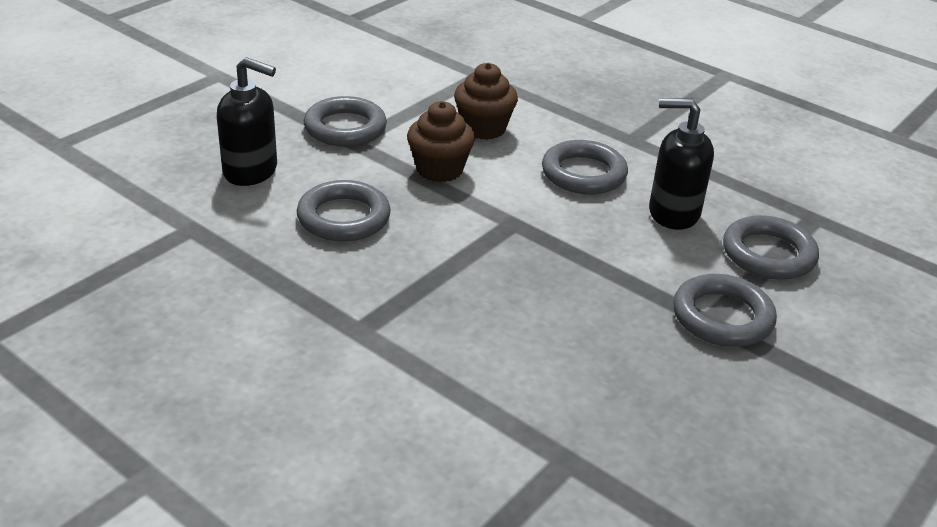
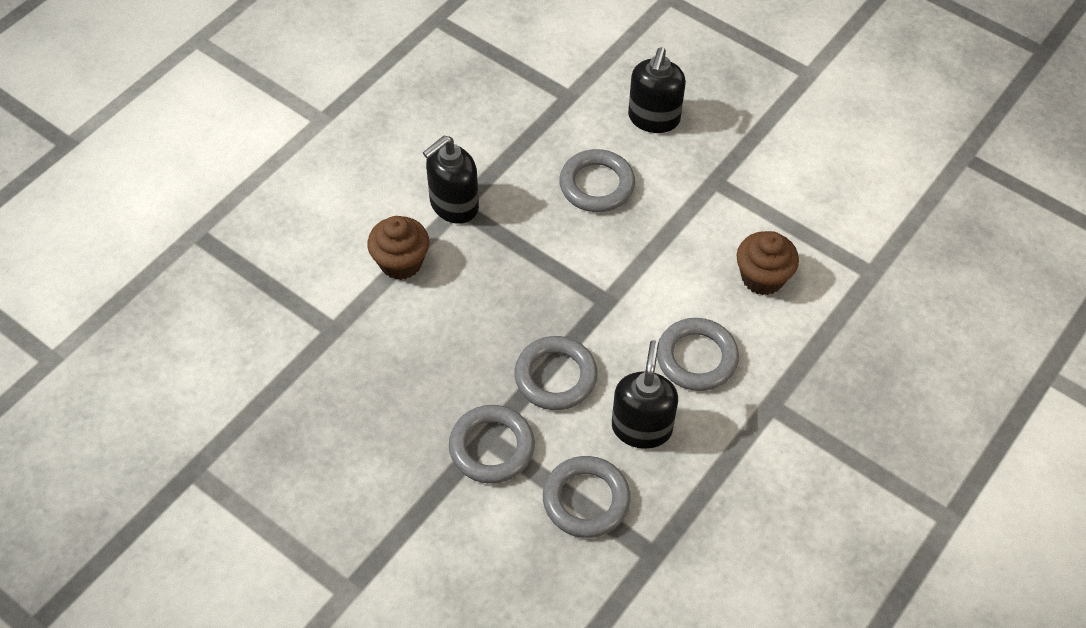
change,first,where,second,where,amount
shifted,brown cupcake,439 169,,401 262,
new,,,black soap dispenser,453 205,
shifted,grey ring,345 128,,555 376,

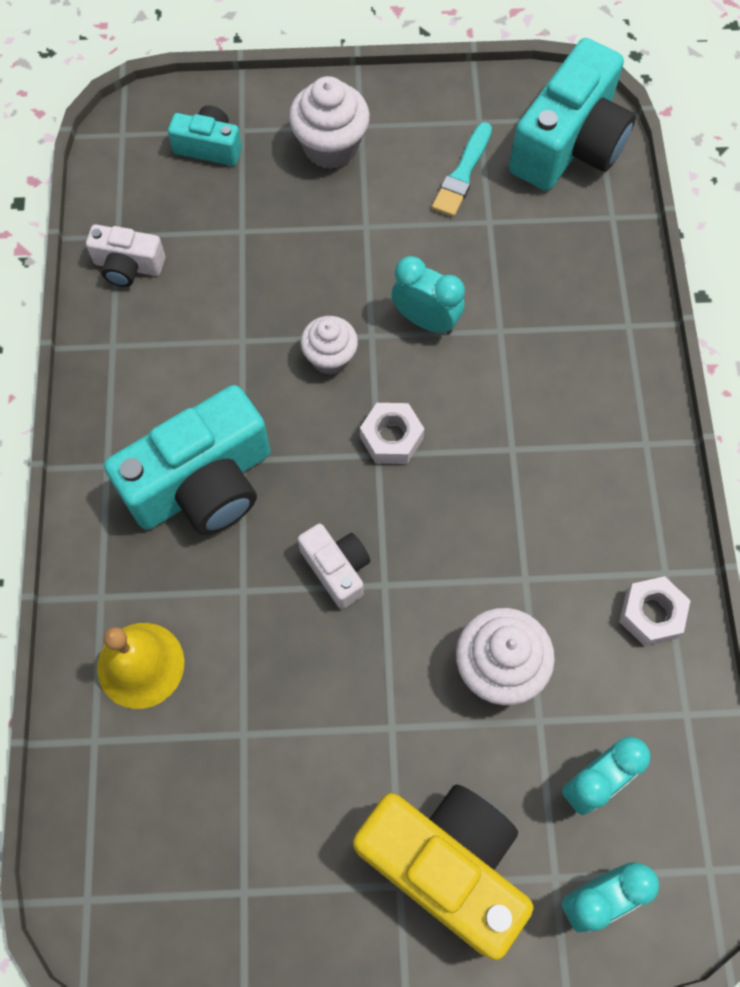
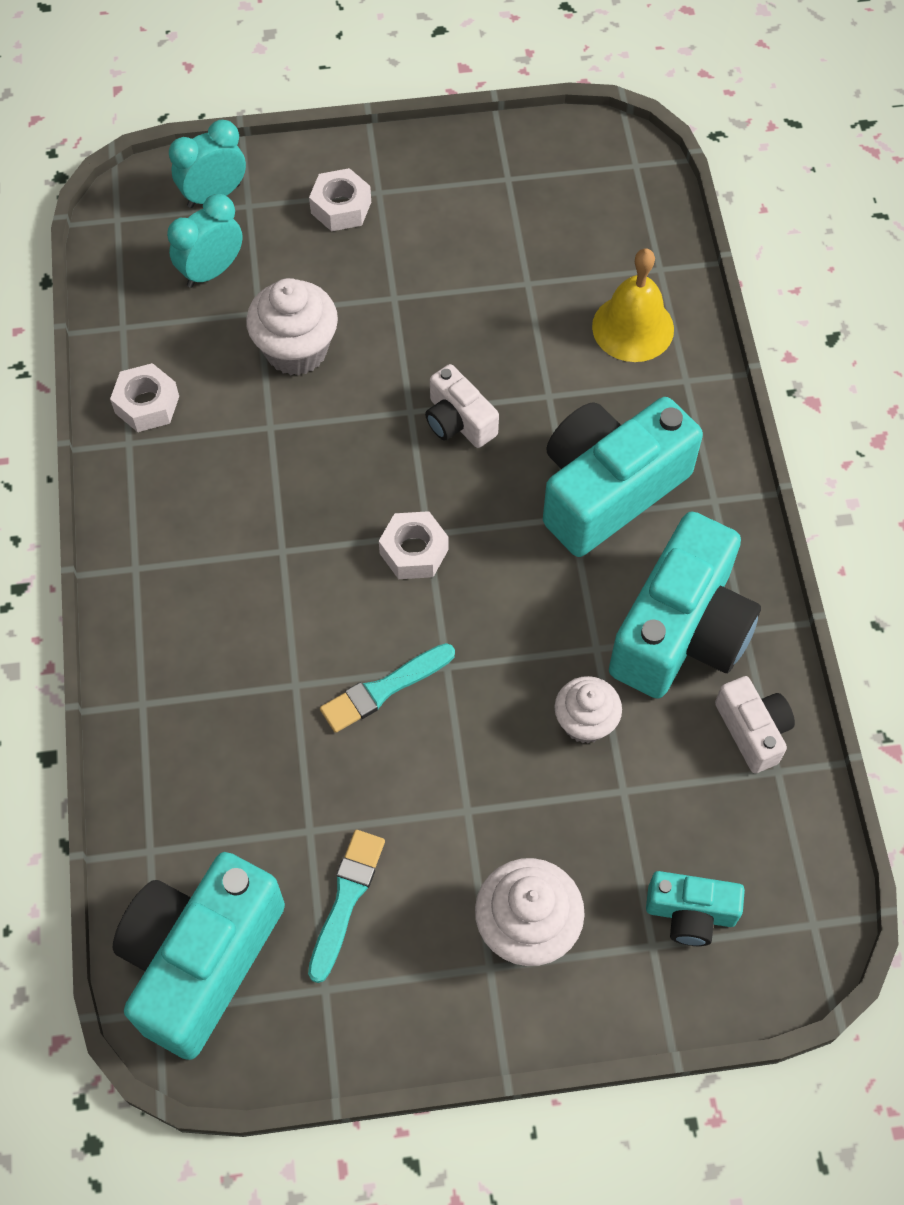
change,first,where,second,where,amount
swapped,yellow camera,445 864,white nut,341 207,
swapped,turquoise clock,426 320,turquoise brush,384 689,
shifted,white cupcake,330 357,,585 722,
new,,,turquoise camera,681 631,
rotated,white camera,128 266,,752 730,60 degrees clockwise

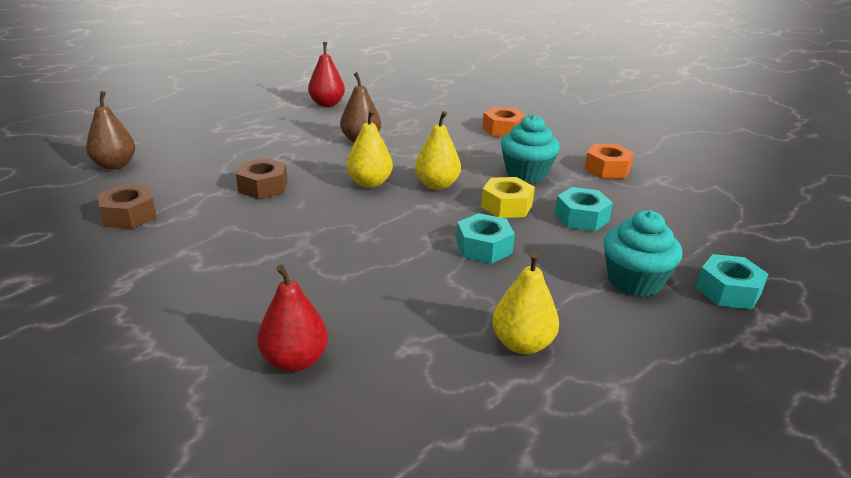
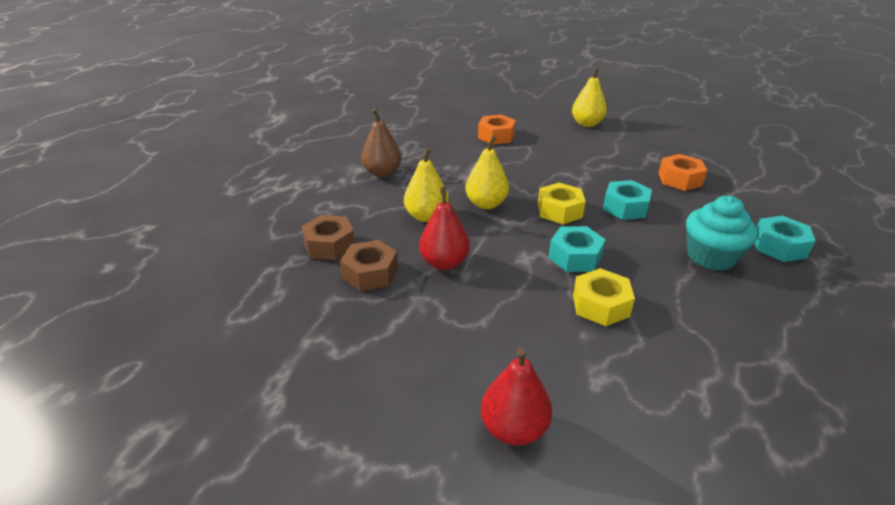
change,first,where,second,where,amount
shifted,brown nut,129 215,,370 273,
shifted,red pear,327 104,,444 263,
shifted,yellow pear,522 344,,587 124,
new,,,yellow nut,600 305,
shifted,orange nut,607 169,,680 179,
gone,brown pear,115 165,,,
gone,turquoise cupcake,526 173,,,

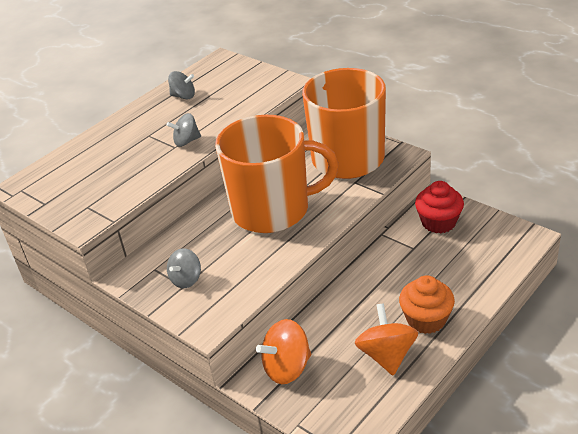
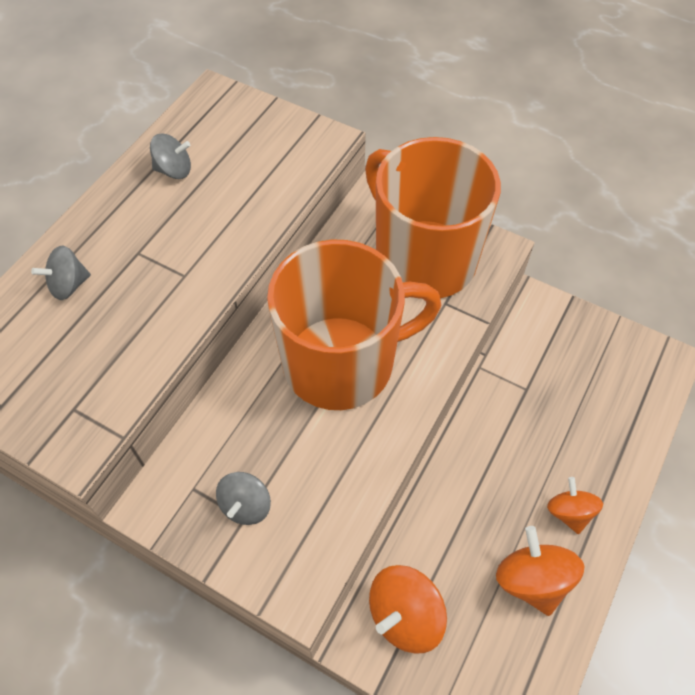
change,first,where,second,where,amount
shifted,grey spinning top,186 141,,69 285,
swapped,orange cupcake,426 319,orange spinning top,569 512,
gone,red cupcake,438 222,,,

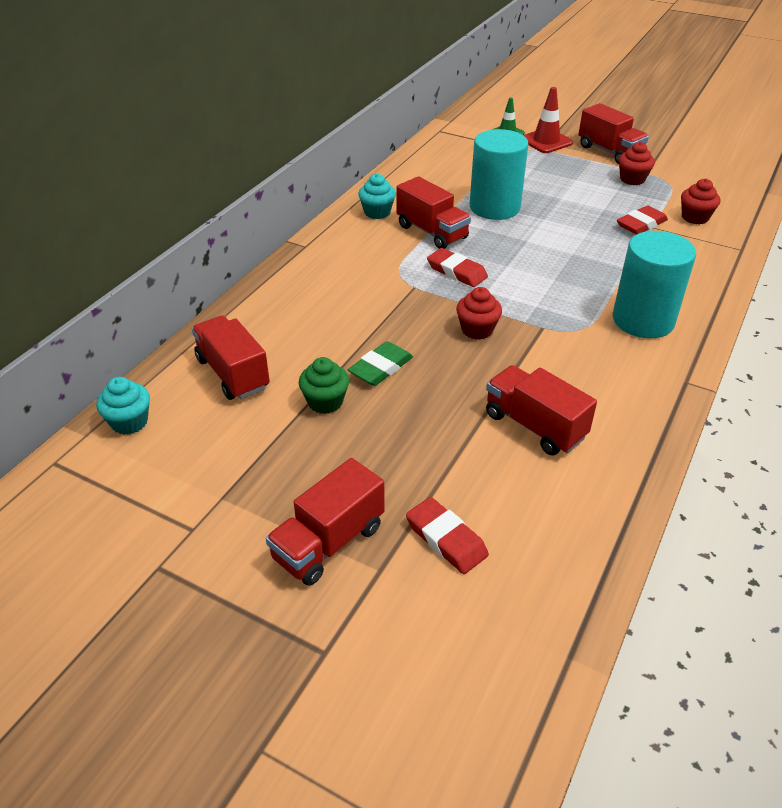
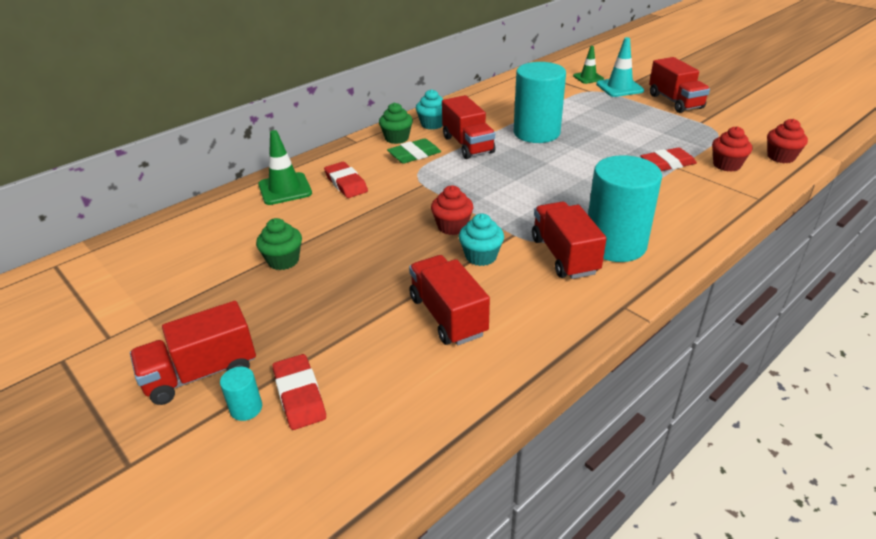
change,first,where,second,where,amount
new,,,turquoise cylinder,246 408,
new,,,green traffic cone,285 189,
shifted,red eraser,457 271,,346 183,
new,,,green cupcake,397 138,
shifted,green eraser,381 368,,414 155,
shifted,turquoise cupcake,129 422,,481 256,
shifted,red truck,233 373,,564 256,
repainted,red traffic cone,546 141,turquoise traffic cone,619 87,
shifted,red cupcake,632 179,,781 157,

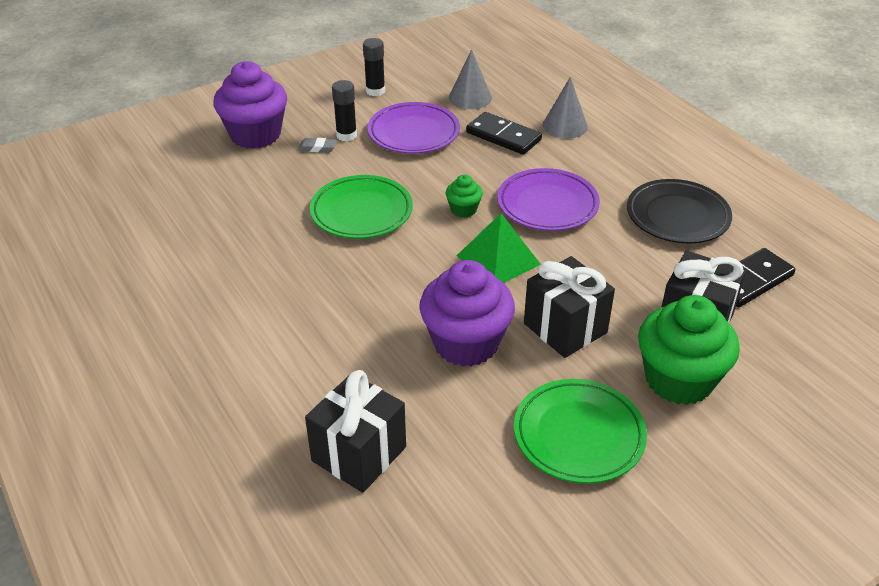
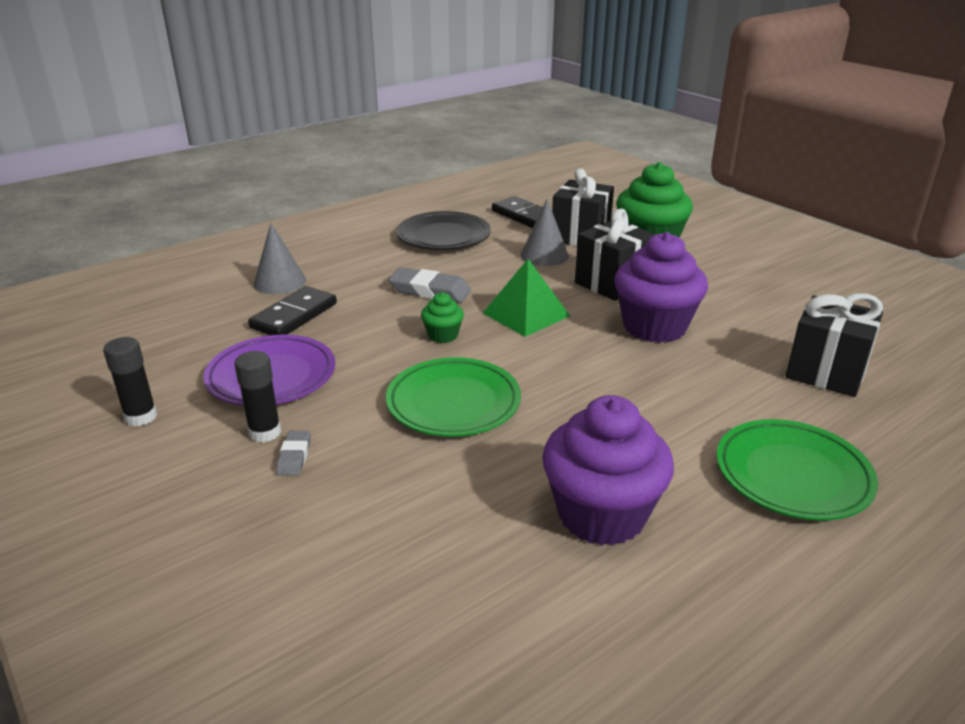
change,first,where,second,where,amount
swapped,purple plate,547 204,grey eraser,430 291,
shifted,grey cone,470 97,,544 255,
shifted,purple cupcake,255 135,,601 514,
shifted,green plate,578 435,,792 475,

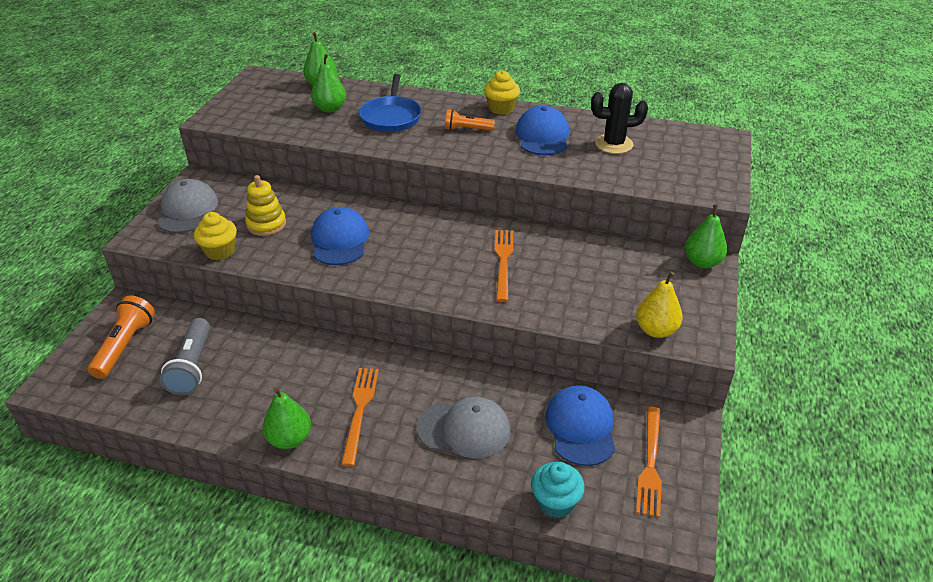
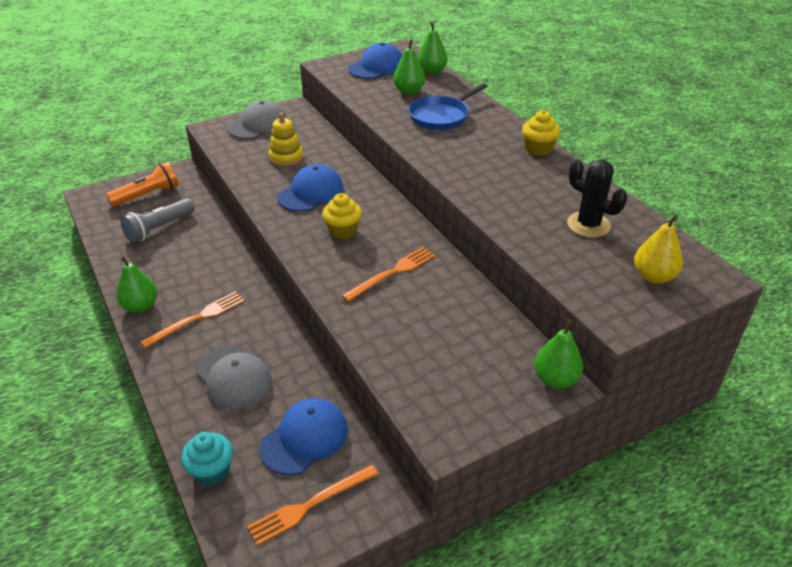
change,first,where,second,where,amount
shifted,yellow cupcake,220 251,,343 231,
shifted,blue cap,542 136,,376 67,
shifted,yellow pear,656 330,,653 276,
gone,orange flashlight,467 129,,,

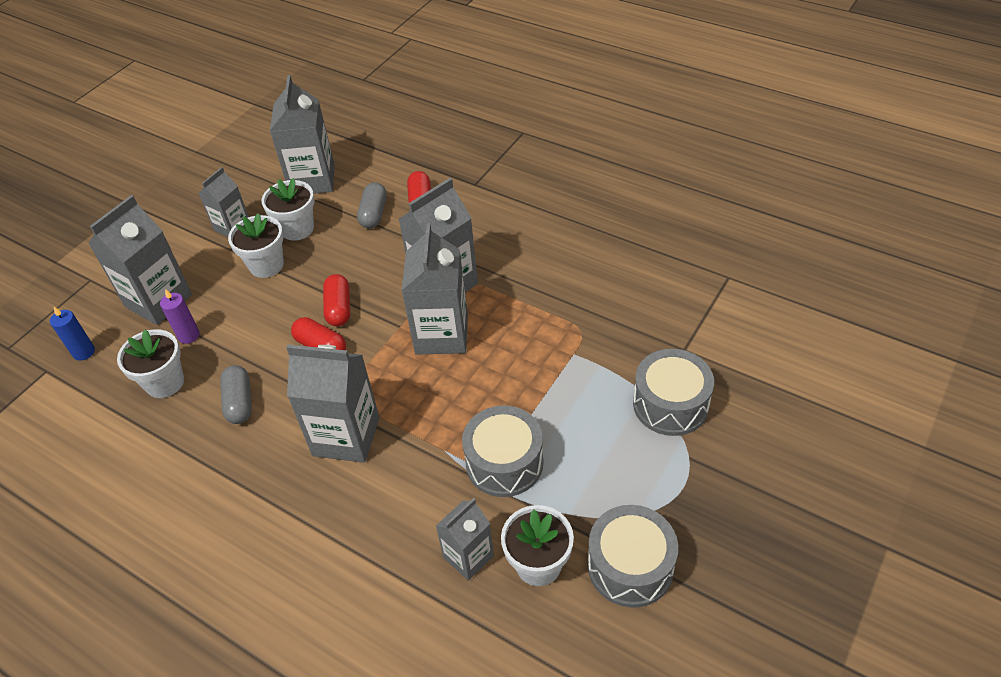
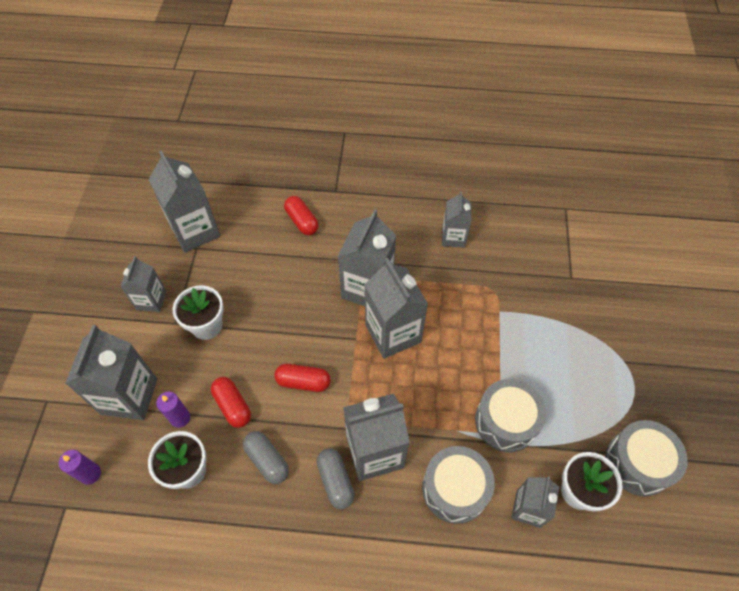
change,first,where,second,where,amount
repainted,blue candle,84 352,purple candle,90 474,
shifted,red capsule,339 308,,233 406,
shifted,grey capsule,374 214,,335 481,
shifted,grey drum,670 404,,455 489,
new,,,grey carton,453 237,
gone,white flower pot,297 229,,,

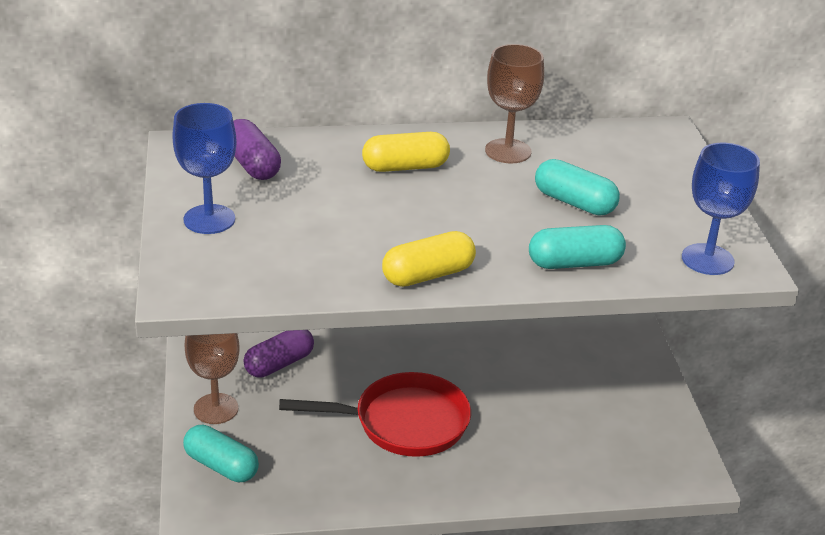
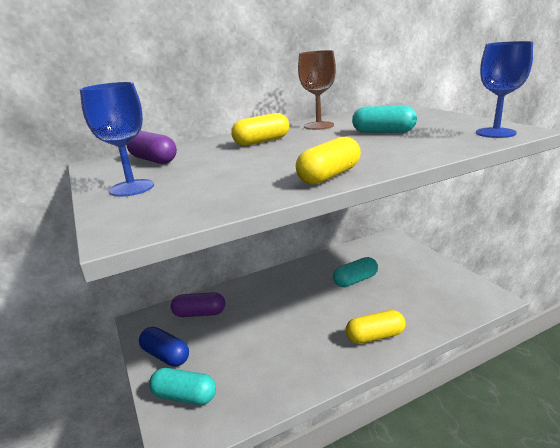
change,first,where,second,where,amount
swapped,brown goblet,216 409,blue capsule,166 355,
rotated,purple capsule,279 364,,199 313,60 degrees clockwise
shifted,turquoise capsule,574 263,,355 280,
new,,,yellow capsule,375 336,
gone,red pan,404 423,,,

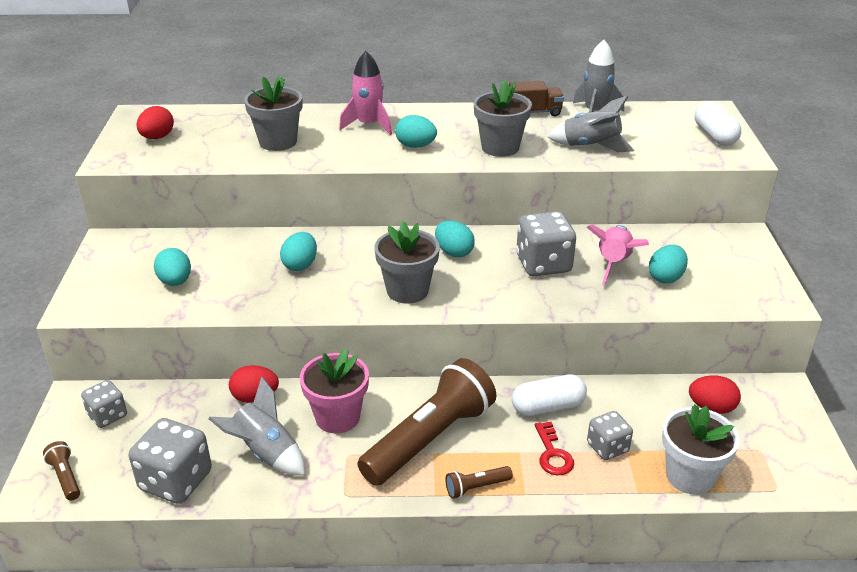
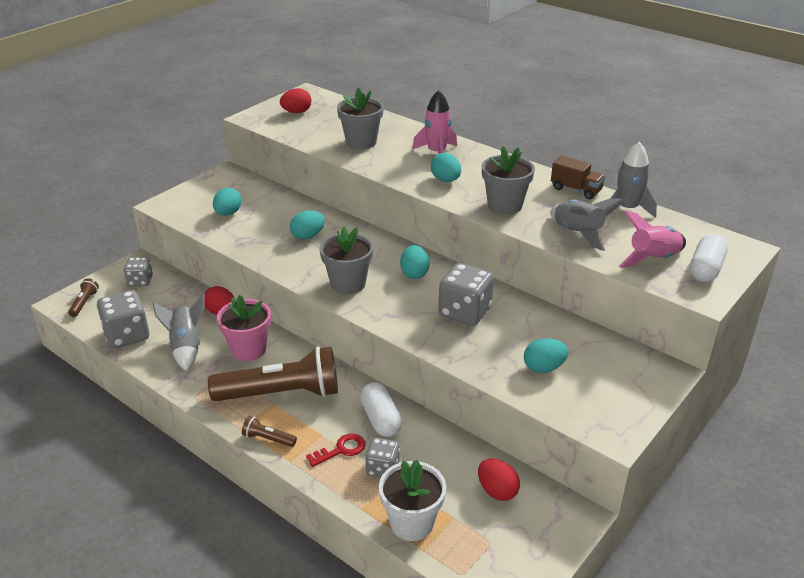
change,first,where,second,where,amount
rotated,red key,553 454,,341 450,150 degrees counterclockwise
rotated,white capsule,548 407,,380 419,45 degrees clockwise
shifted,pink rocket,613 264,,653 259,

